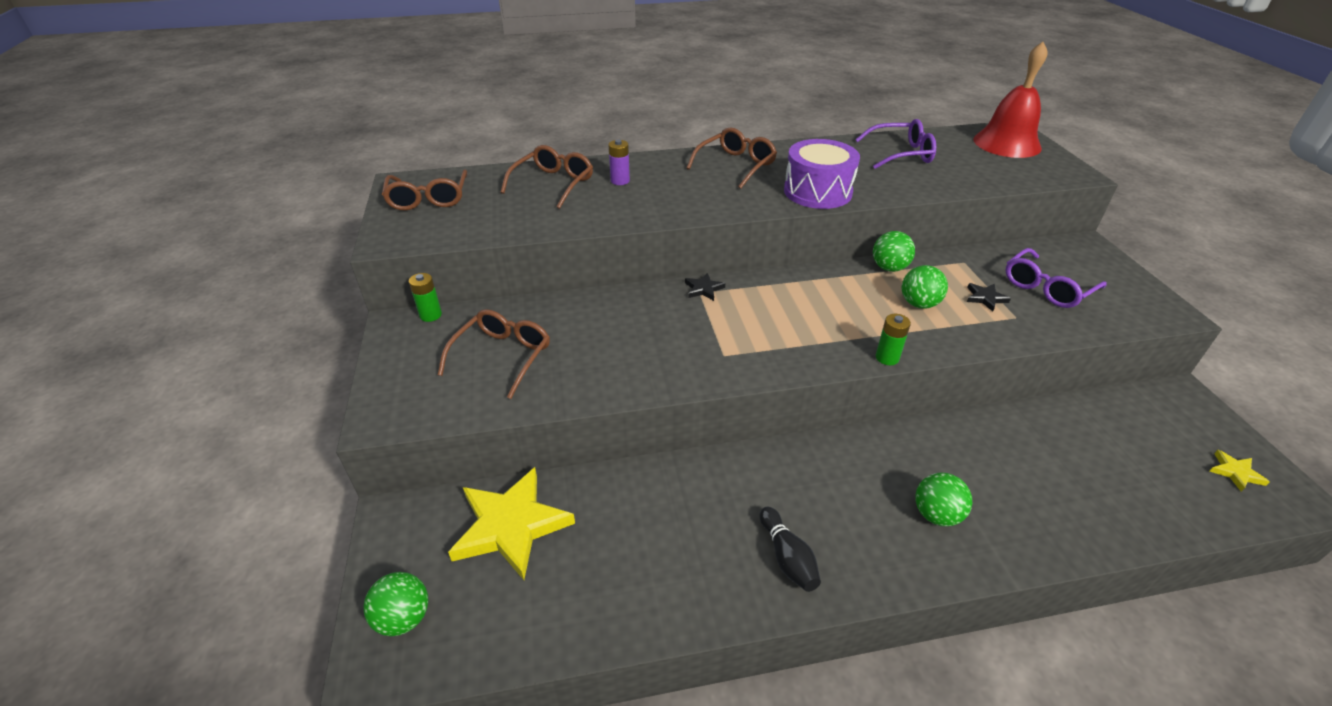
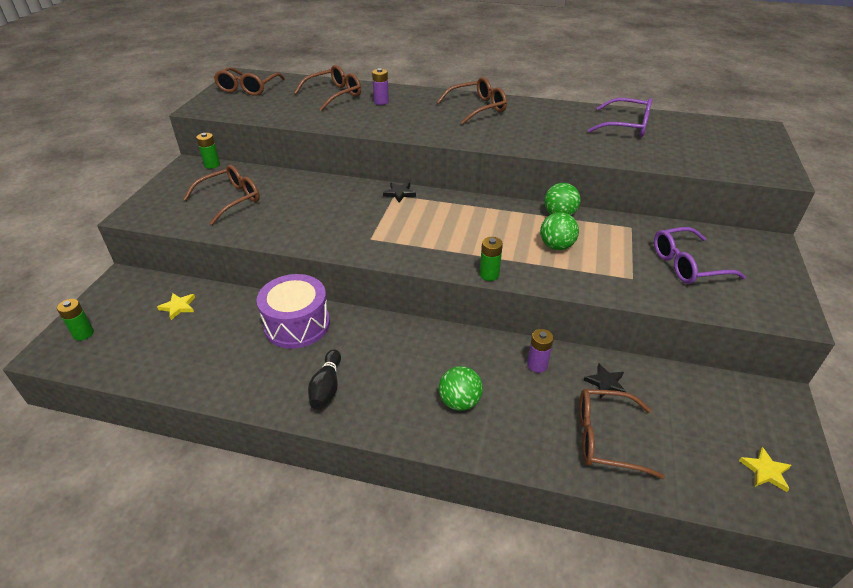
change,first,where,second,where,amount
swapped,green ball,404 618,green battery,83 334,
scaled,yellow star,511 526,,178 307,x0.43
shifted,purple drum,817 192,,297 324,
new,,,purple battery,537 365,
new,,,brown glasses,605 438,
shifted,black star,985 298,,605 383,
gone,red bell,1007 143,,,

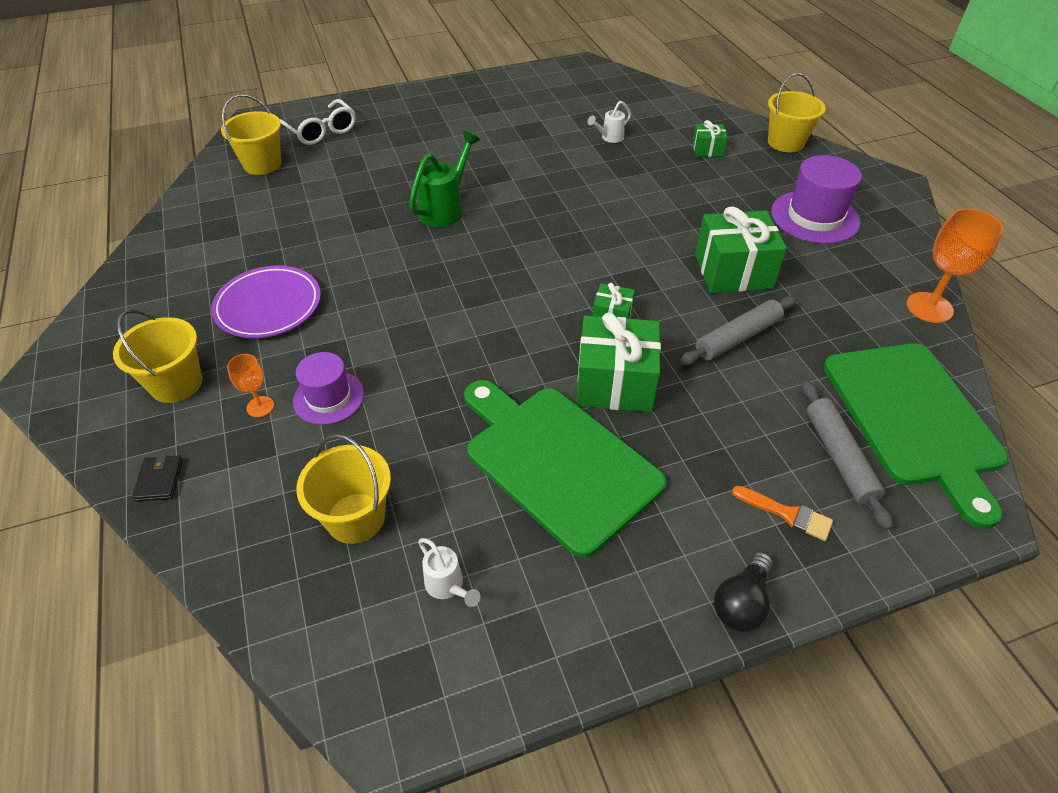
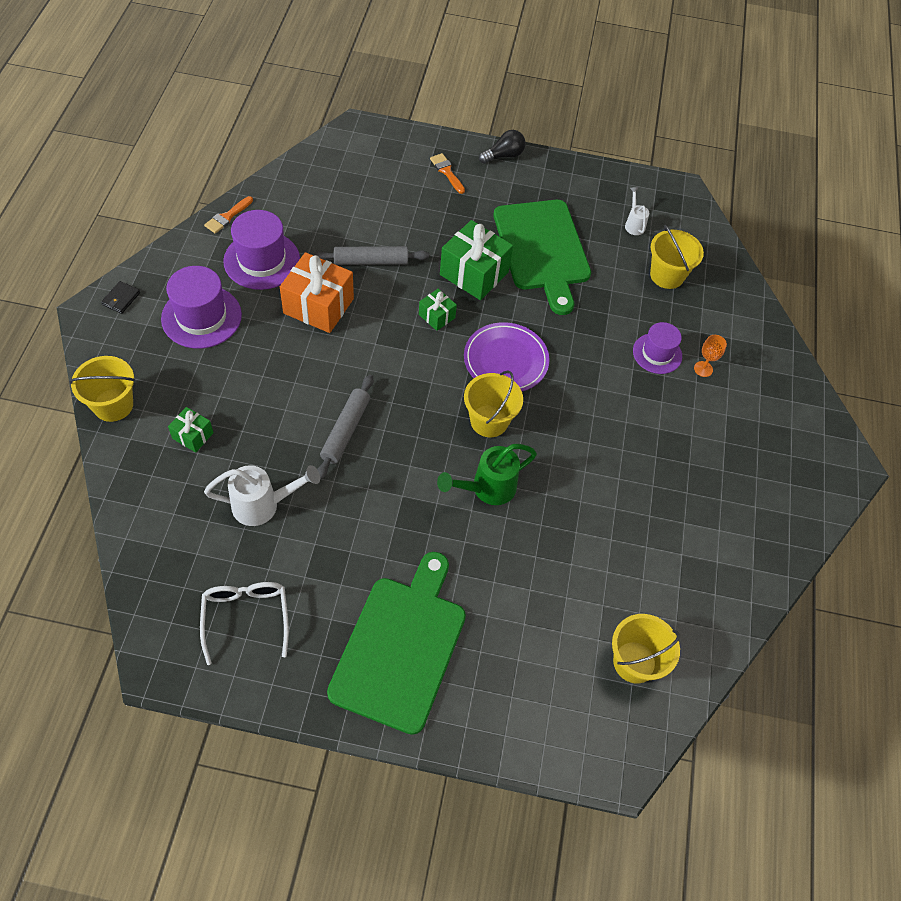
change,first,where,second,where,amount
shifted,black wallet,159 480,,121 299,
shifted,white glasses,321 131,,246 617,
swapped,orange goblet,929 307,orange brush,227 217,
scaled,white watering can,609 138,,263 505,x1.76
new,,,purple hat,262 260,
repainted,green gift,733 271,orange gift,318 306,
shifted,grey rolling pin,839 457,,345 430,
shifted,green cutting board,913 418,,401 647,
shifted,purple plate,268 306,,505 360,
shifted,yellow bucket,176 384,,489 421,

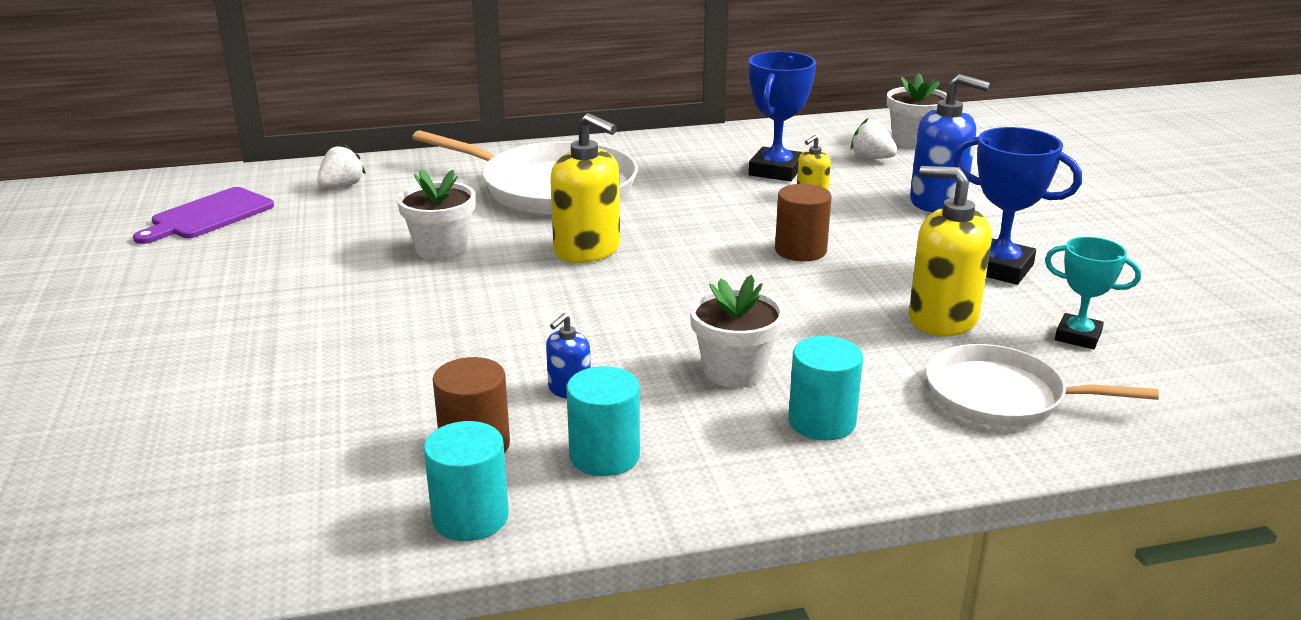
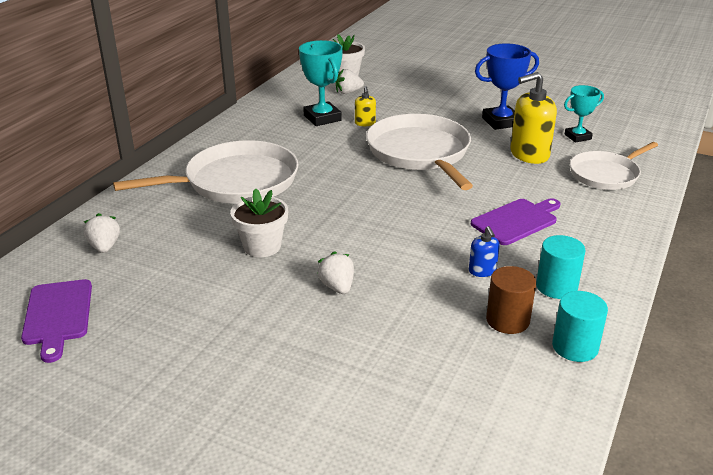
change,first,where,second,where,amount
repainted,blue trophy,776 171,turquoise trophy,322 118,
new,,,white strawberry,337 287,
swapped,brown cylinder,800 250,white pan,420 153,
swapped,white flower pot,734 371,purple cutting board,516 221,
gone,yellow soap dispenser,587 250,,,
gone,turquoise cylinder,822 422,,,
gone,blue soap dispenser,938 201,,,

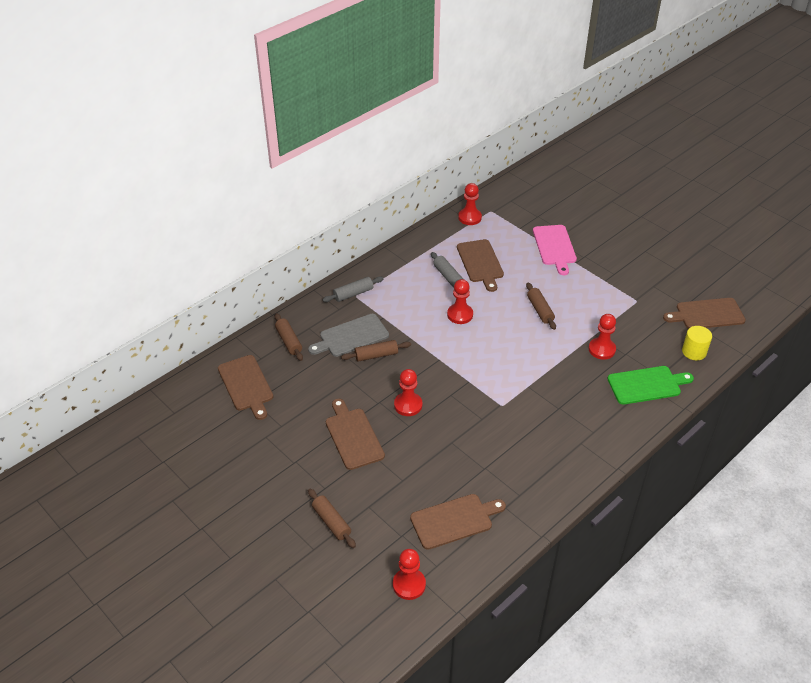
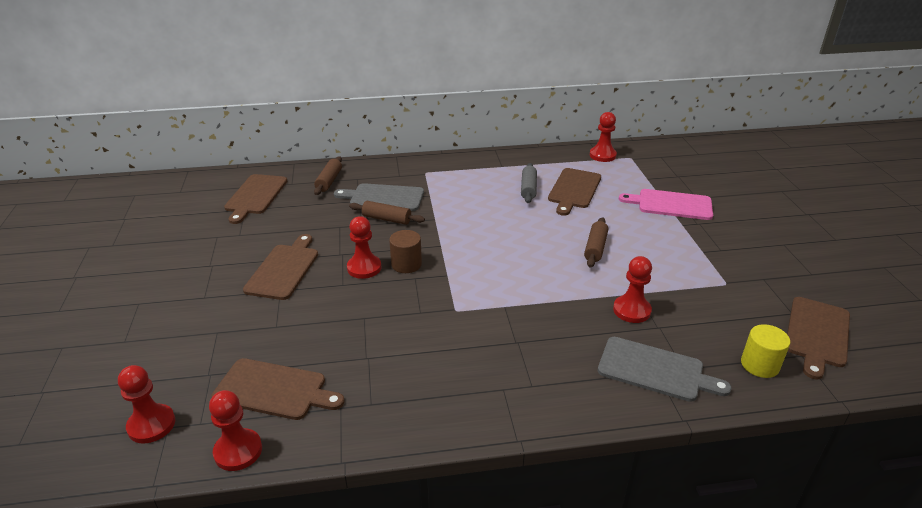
change,first,where,second,where,amount
shifted,red pawn,460 315,,238 451,
new,,,brown cylinder,406 264,
repainted,green cutting board,646 385,grey cutting board,655 370,
rotated,pink cutting board,555 247,,671 205,75 degrees clockwise
rotated,brown cutting board,707 314,,817 334,90 degrees counterclockwise
gone,brown rolling pin,331 522,,,
gone,grey rolling pin,353 294,,,

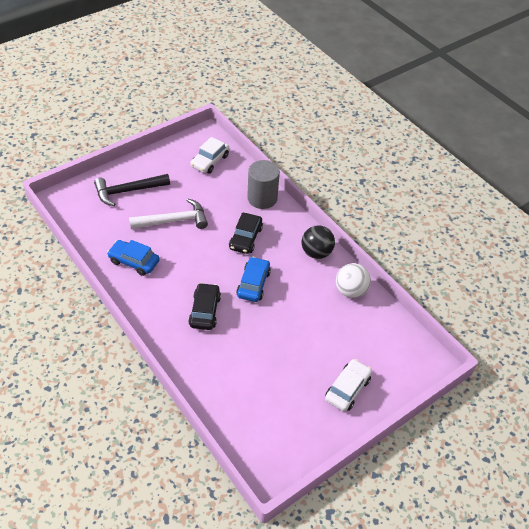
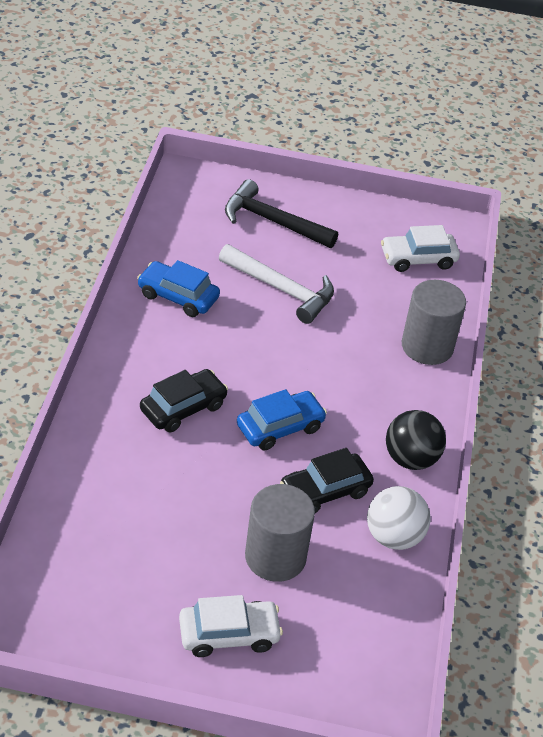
change,first,where,second,where,amount
rotated,blue car,134 261,,178 296,45 degrees counterclockwise
new,,,grey cylinder,275 557,
shifted,black car,245 238,,325 491,

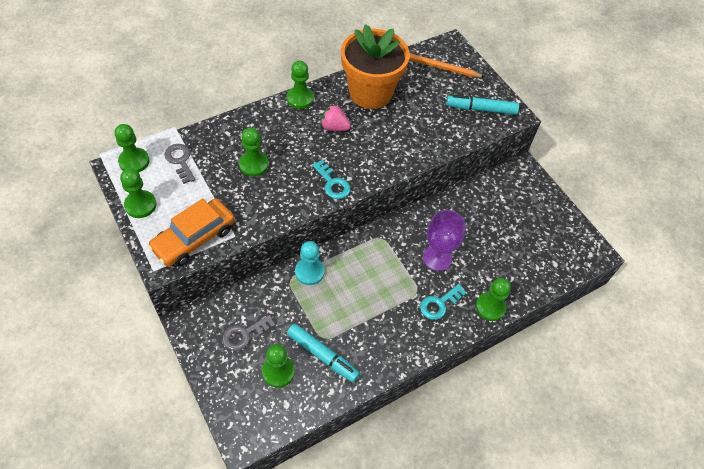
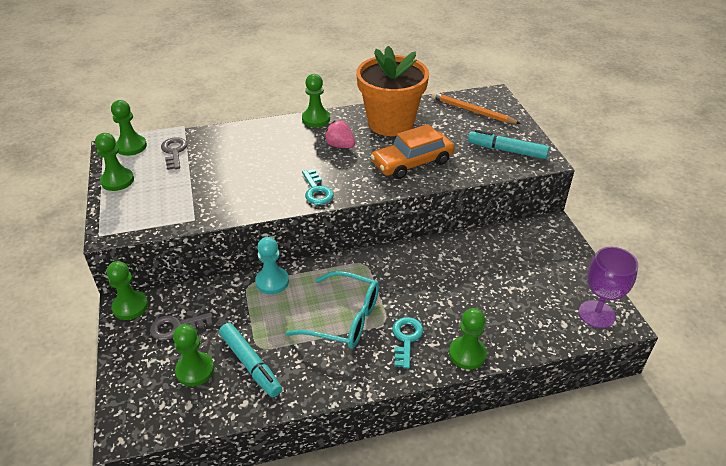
change,first,where,second,where,amount
shifted,green pawn,254 164,,130 306,
new,,,turquoise glasses,344 319,
shifted,orange car,194 238,,412 162,
rotated,turquoise key,439 304,,406 339,120 degrees clockwise
shifted,purple goblet,437 258,,596 314,

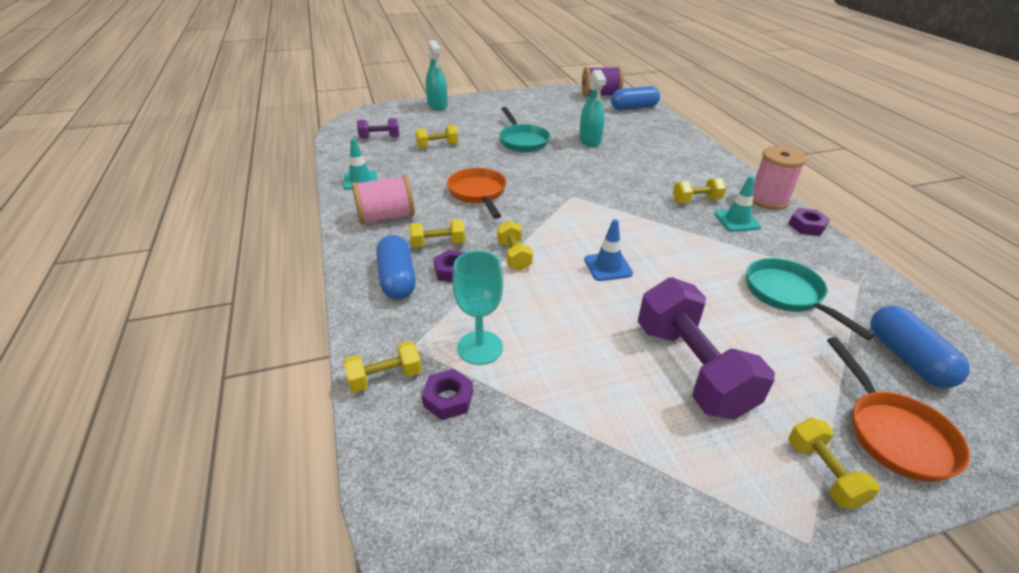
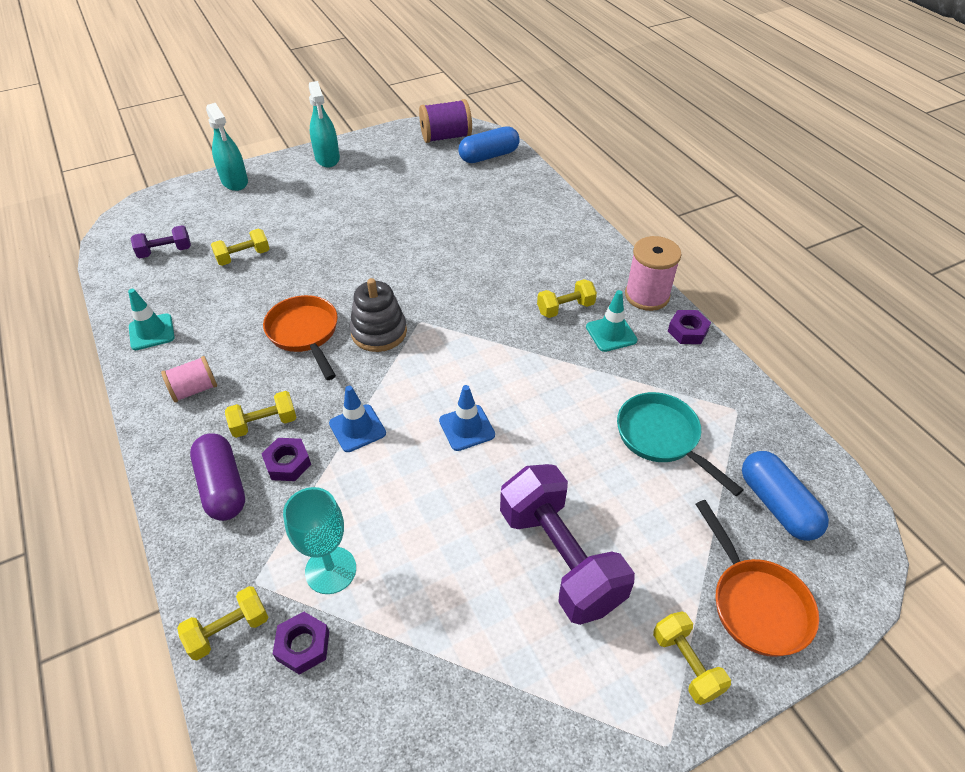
change,first,where,second,where,amount
scaled,pink spool,386 217,,194 389,x0.66
repainted,blue capsule,397 279,purple capsule,222 486,
shifted,turquoise spray bottle,590 140,,327 158,
swapped,yellow dumbbell,514 256,blue traffic cone,357 428,
new,,,grey stacking toy,379 332,
gone,turquoise pan,522 141,,,

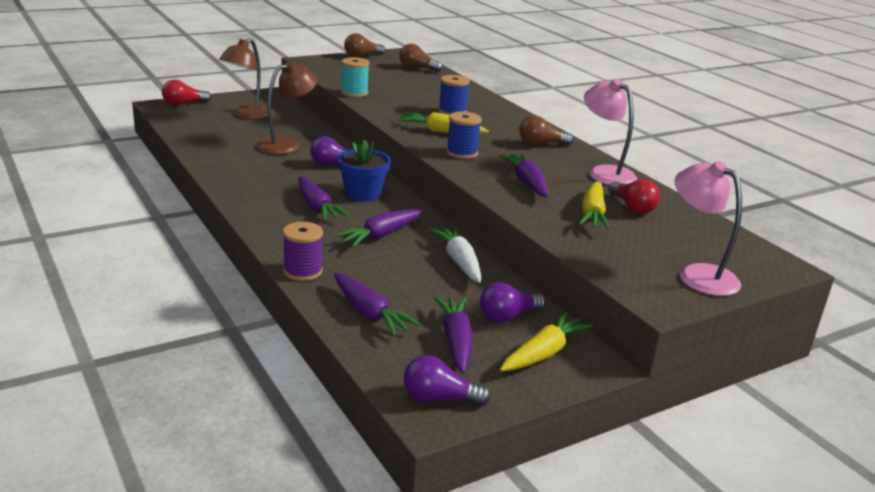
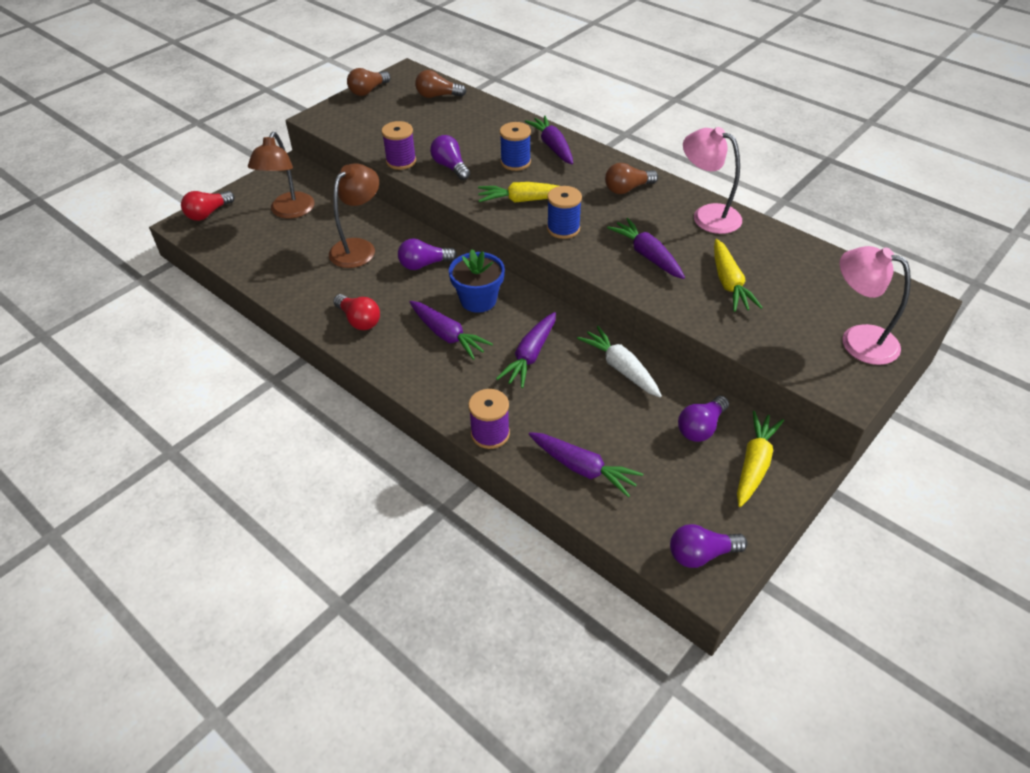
change,first,where,second,where,amount
shifted,red light bulb,632 207,,359 320,
repainted,turquoise spool,354 93,purple spool,401 161,
new,,,purple light bulb,450 167,
shifted,purple carrot,456 341,,552 146,

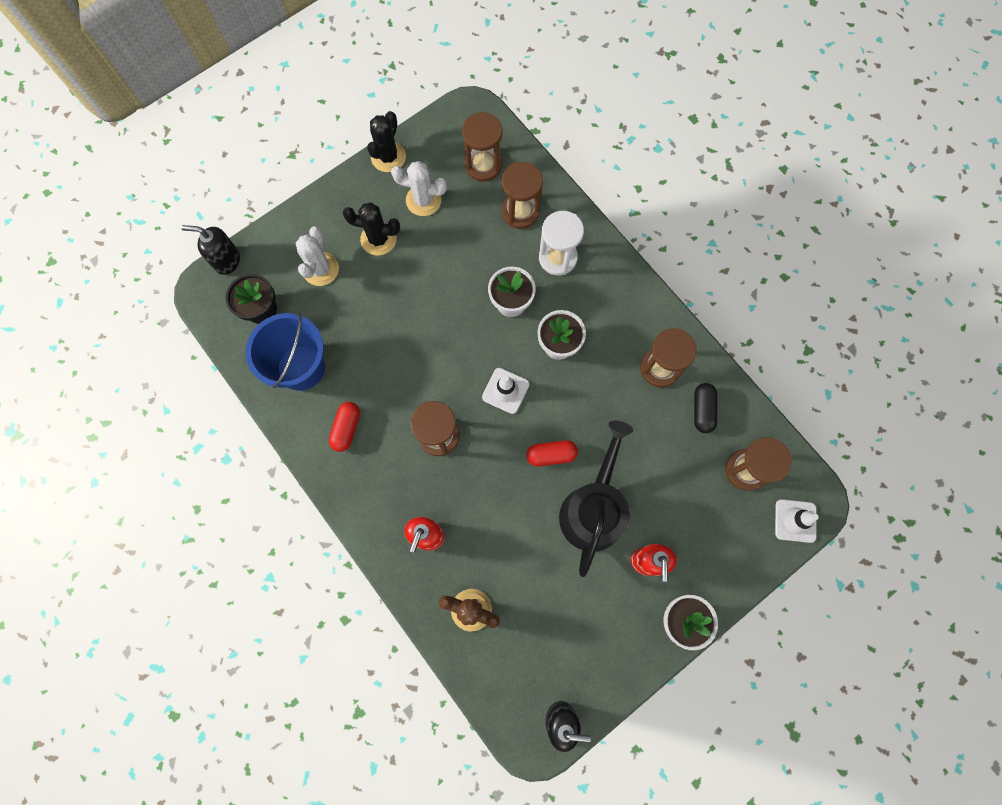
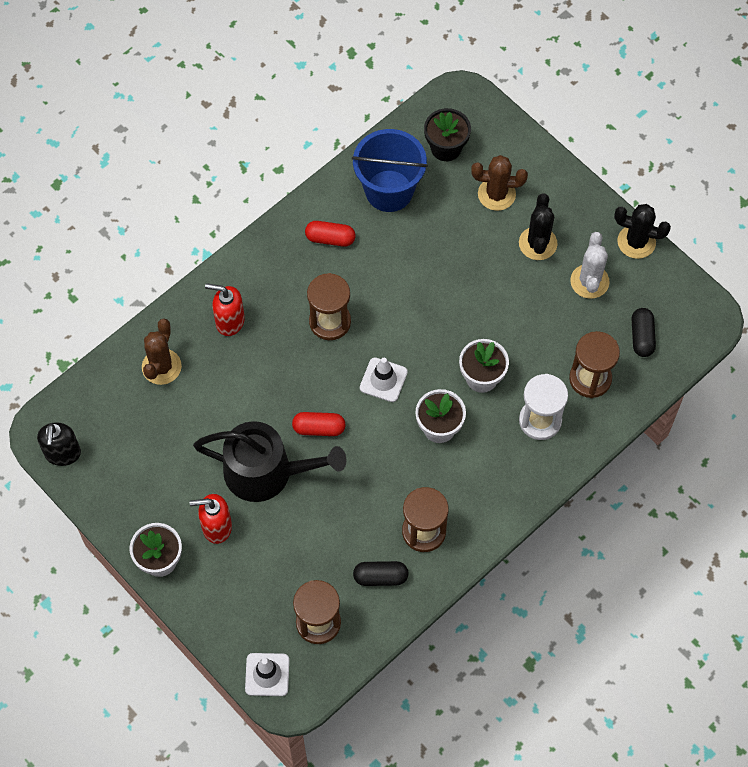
change,first,where,second,where,amount
rotated,red capsule,551 455,,319 428,75 degrees counterclockwise
repainted,white cactus,320 269,brown cactus,496 194,
swapped,brown hourglass,483 165,black capsule,642 337,
gone,black soap dispenser,226 260,,,

